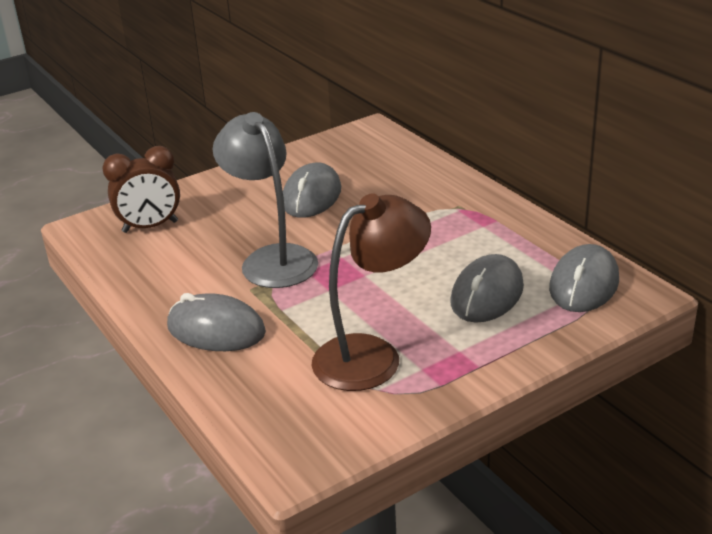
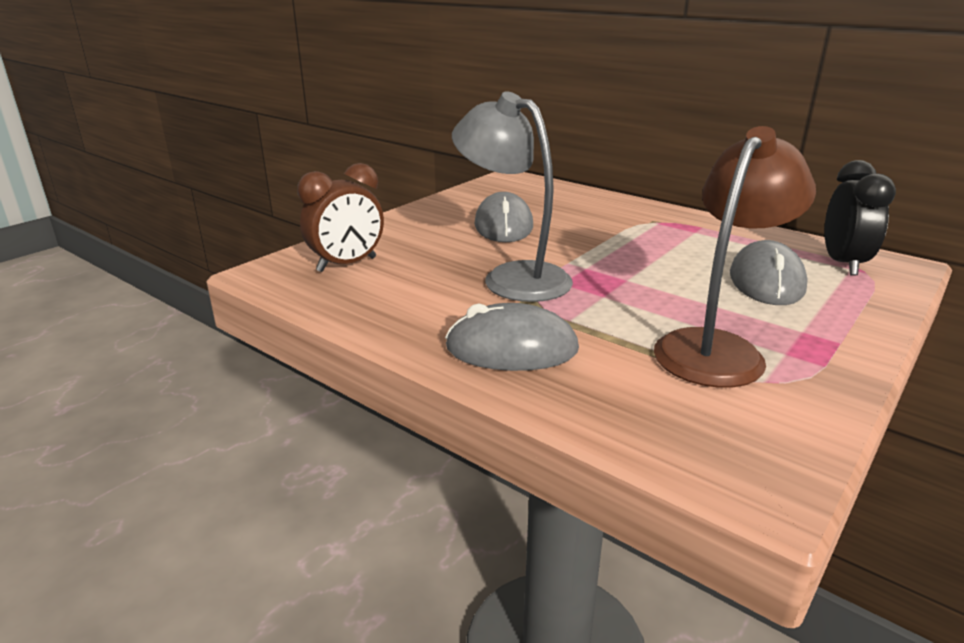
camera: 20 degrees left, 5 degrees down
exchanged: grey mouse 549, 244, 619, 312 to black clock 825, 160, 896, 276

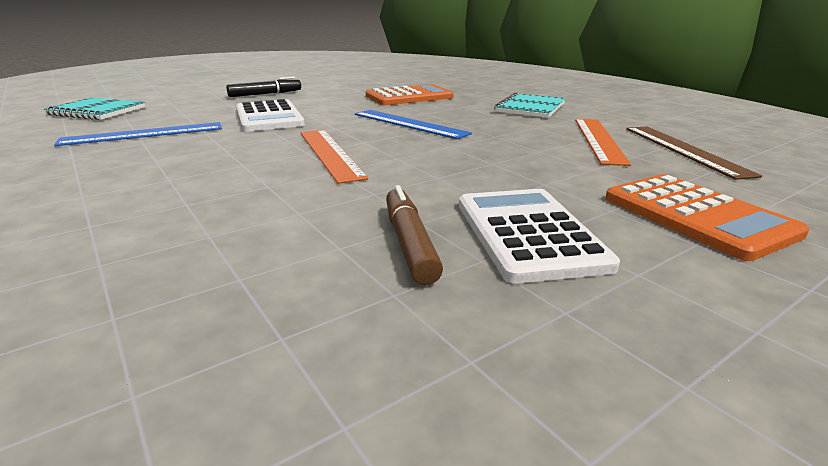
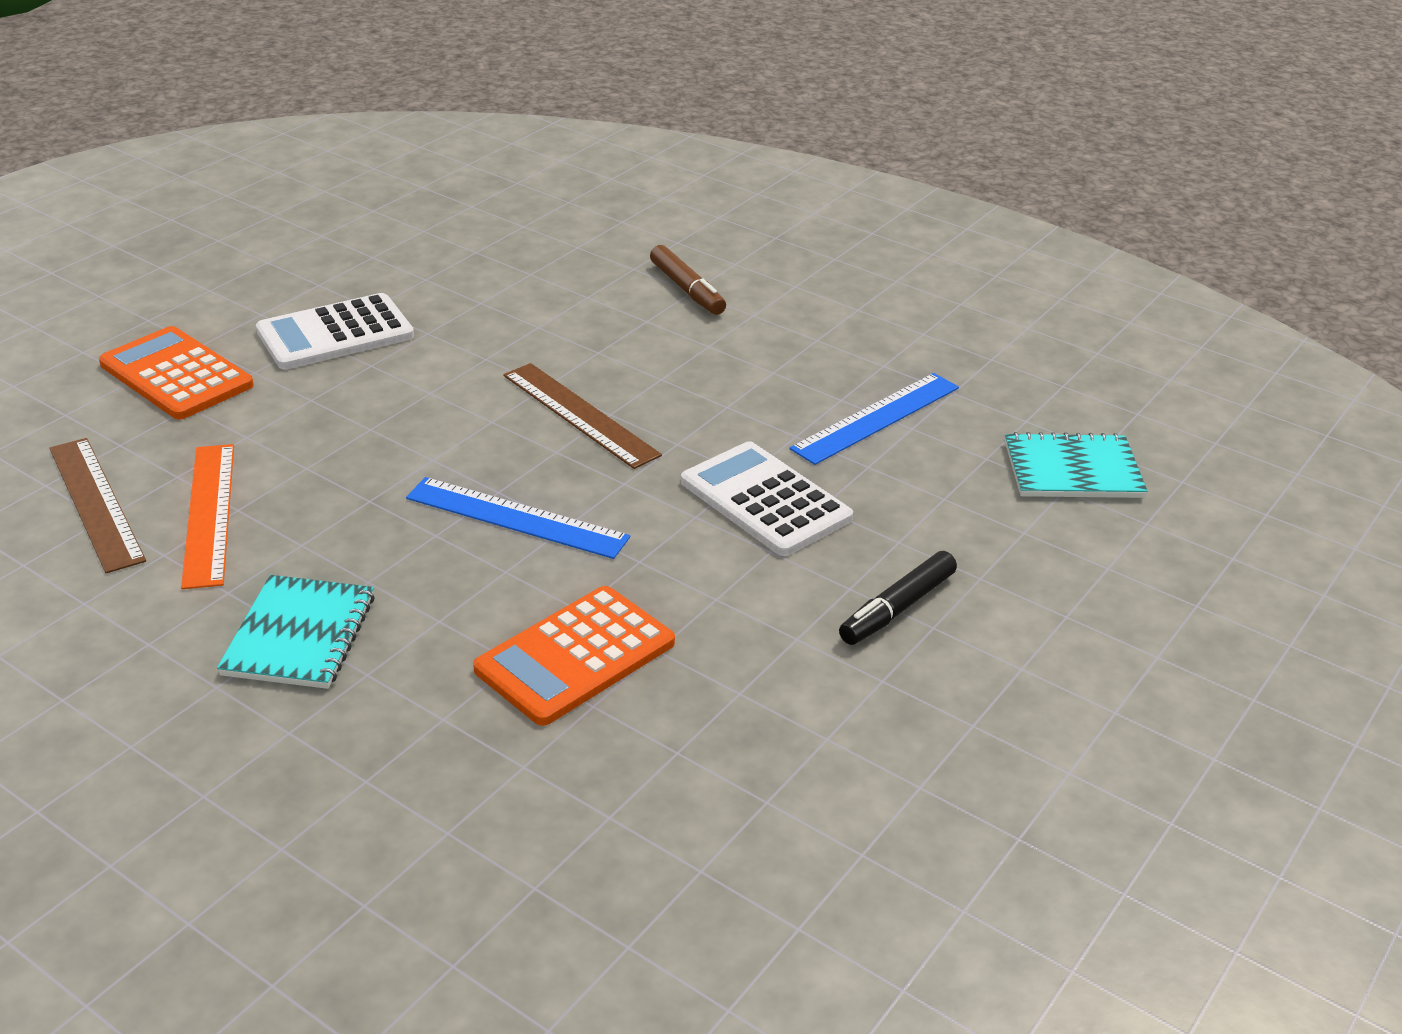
camera: 160 degrees right, 10 degrees up
relocated: brown marker 386, 185, 443, 285 to 650, 245, 726, 315
colour: orange ruler 301, 130, 368, 184 to brown ruler 504, 363, 662, 469
spun: white calculator 459, 189, 620, 284 = 256, 293, 414, 369 90 degrees clockwise

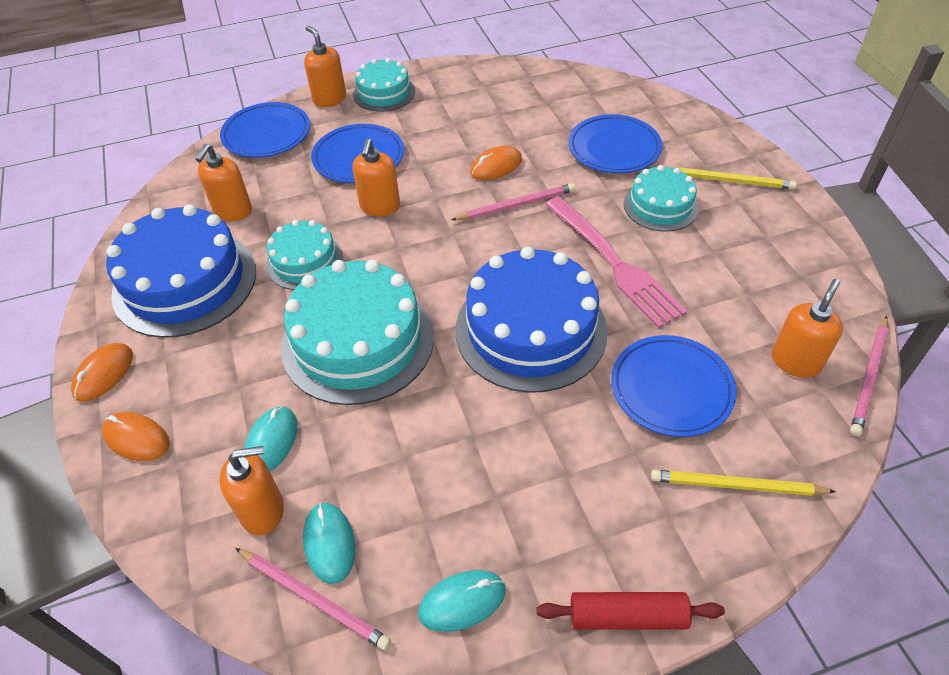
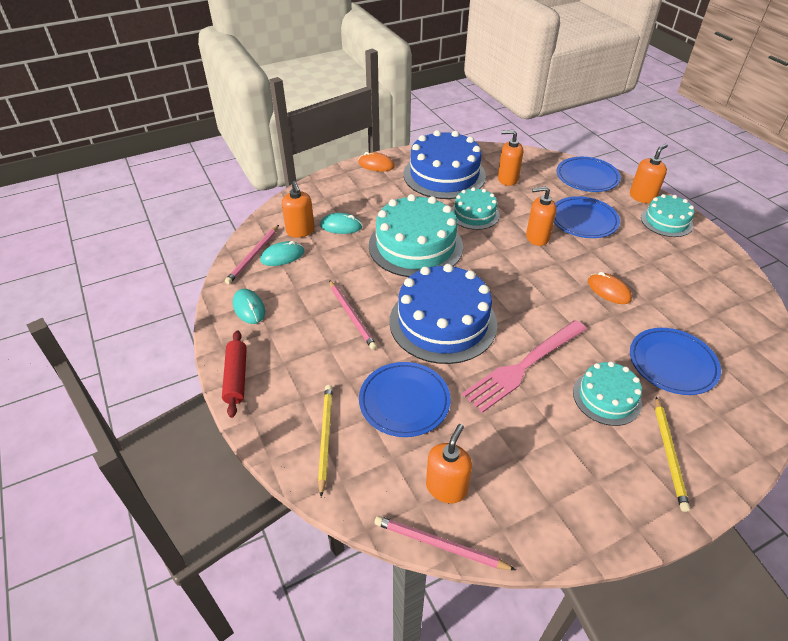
camera: 80 degrees right, 5 degrees down
missing: orange mouse 102, 412, 170, 461
relocated: pink pencil 451, 183, 575, 220 to 329, 280, 377, 350
spun: orange soap dispenser 772, 279, 843, 378 = 426, 424, 472, 503 90 degrees counterclockwise

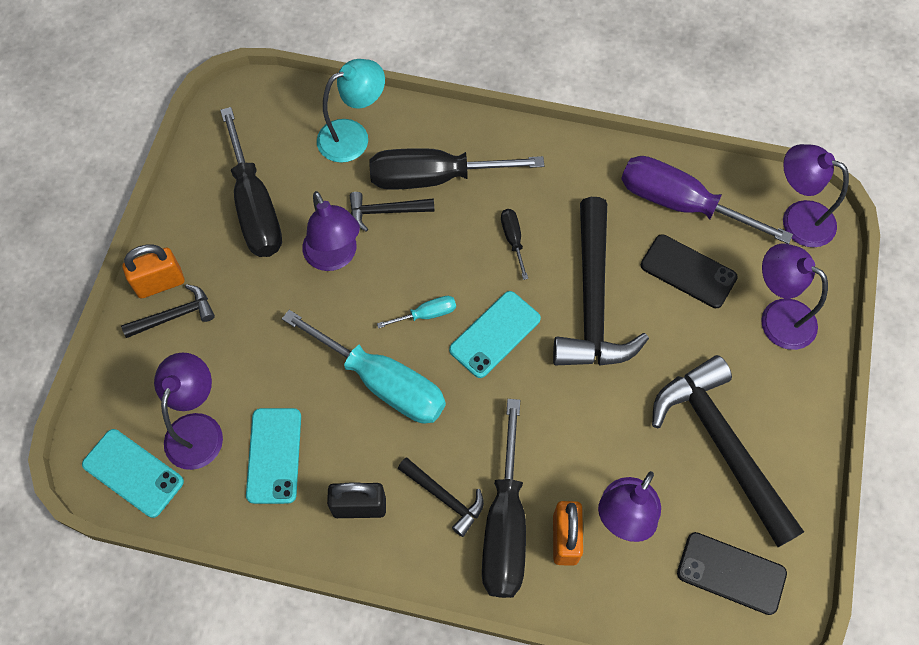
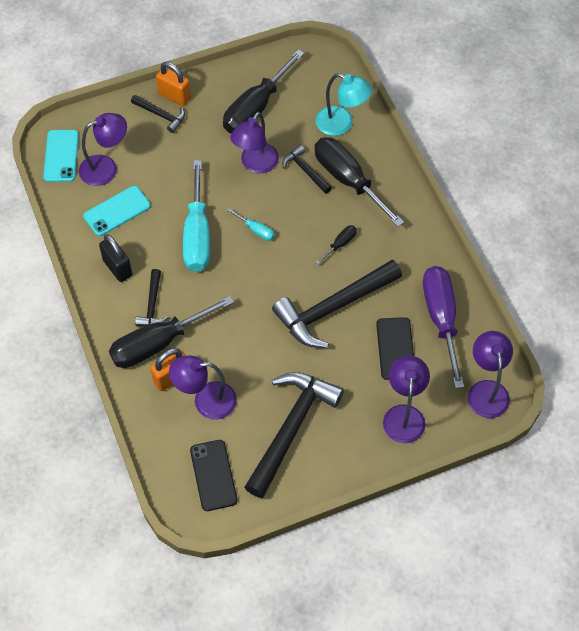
camera: 55 degrees right, 5 degrees down
missing: turquoise phone 449, 291, 541, 378

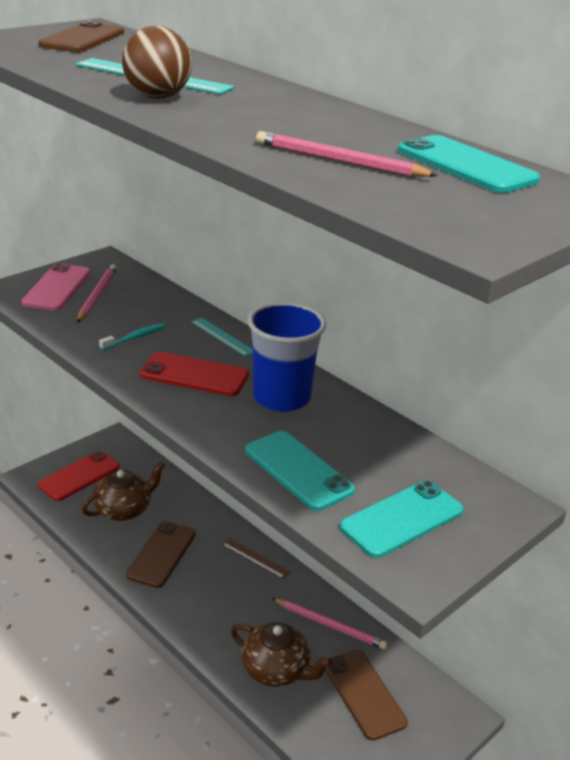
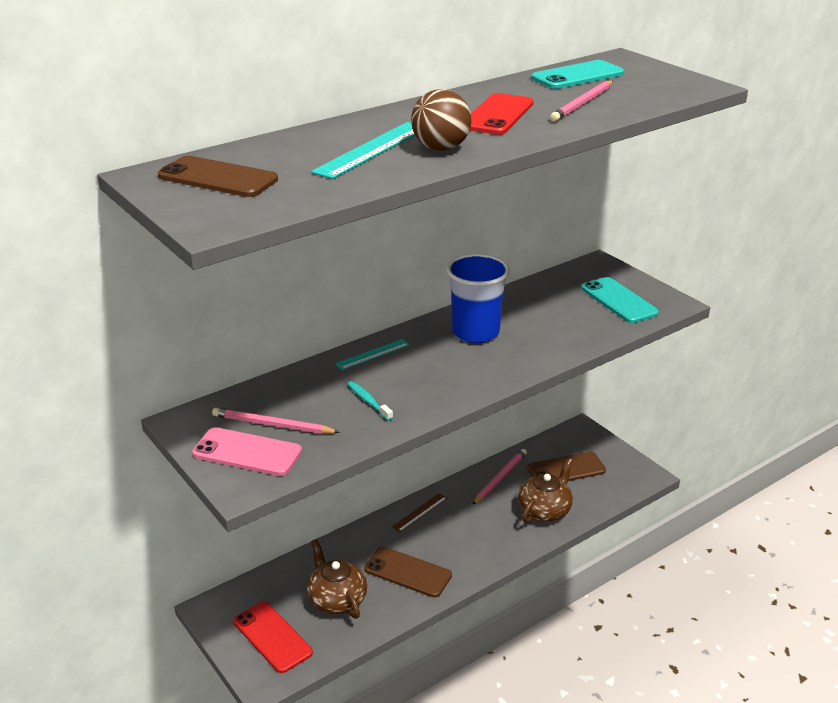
camera: 80 degrees left, 0 degrees up
missing: turquoise phone 245, 431, 355, 511
relocated: red phone 140, 351, 249, 396 to 470, 93, 534, 135

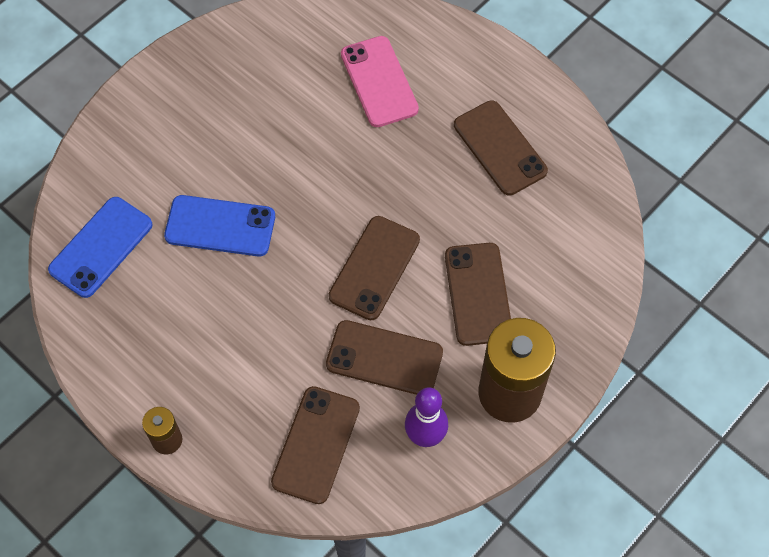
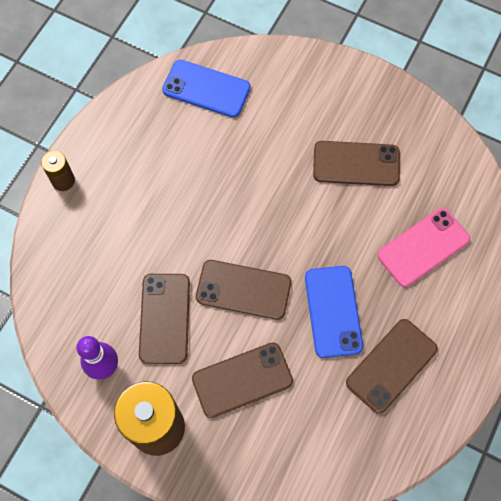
camera: 75 degrees right, 5 degrees up
relocated: blue phone 164, 195, 275, 256 to 305, 266, 363, 358; brown phone 271, 386, 360, 504 to 313, 141, 400, 186

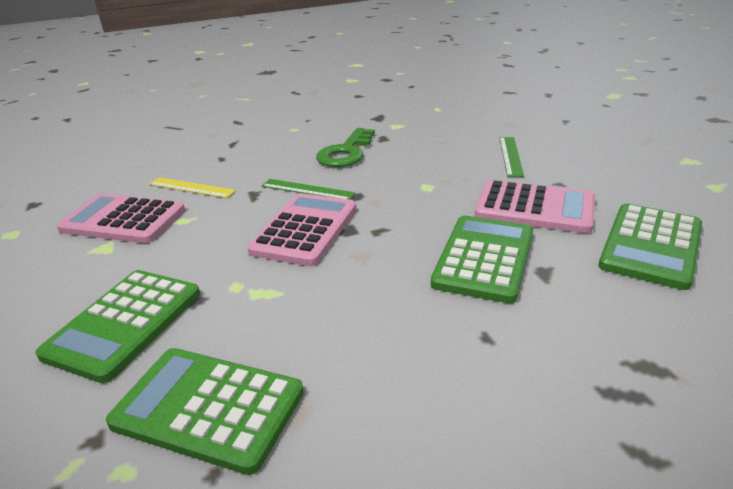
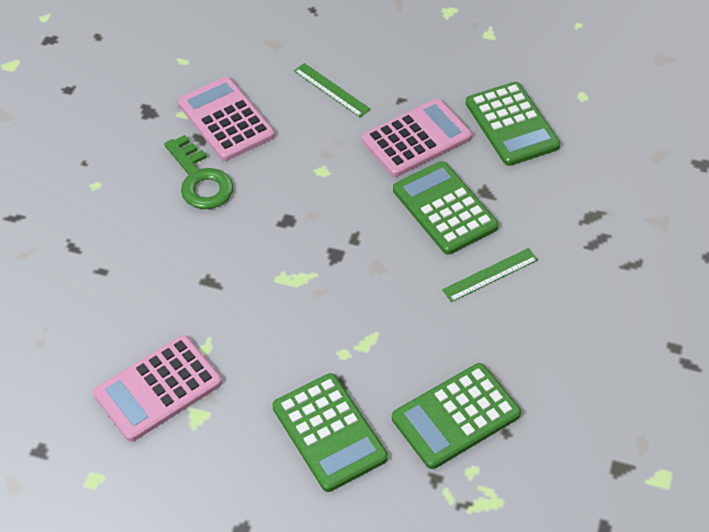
camera: 55 degrees left, 20 degrees up
missing: yellow ruler 149, 177, 236, 198
relocated: pink calculator 247, 193, 356, 266 to 178, 77, 275, 161; green ruler 261, 179, 355, 200 to 442, 248, 538, 302

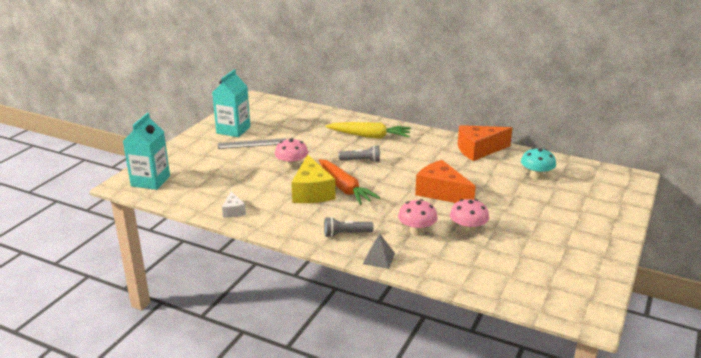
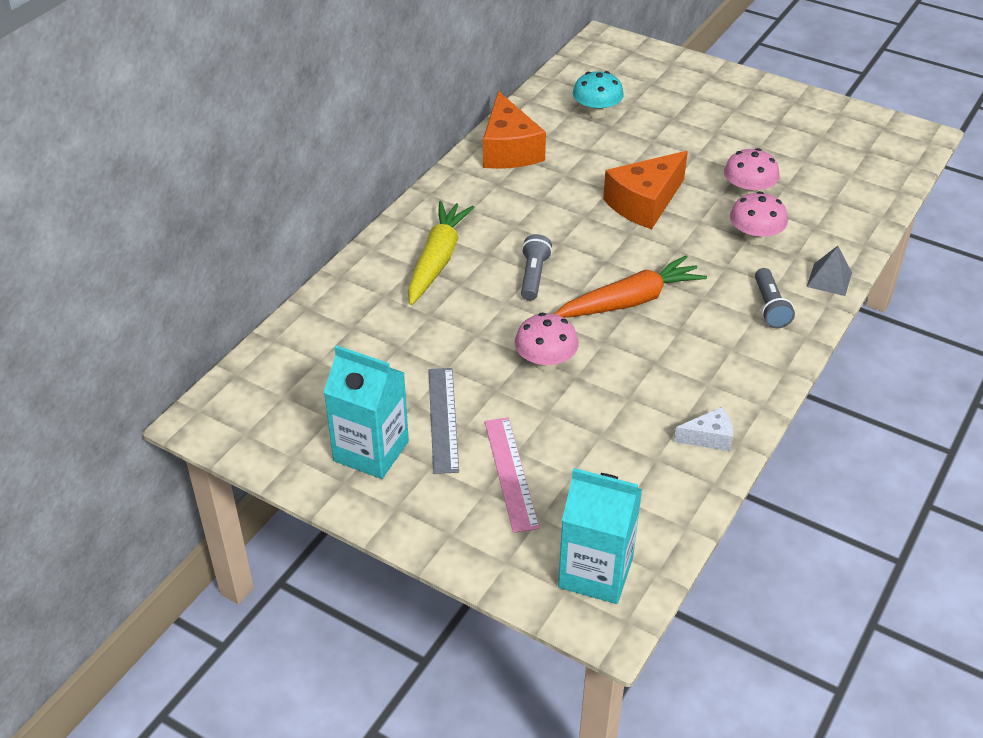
camera: 85 degrees left, 15 degrees up
missing: yellow cheese 291, 154, 336, 203
appeared: pink ruler 484, 417, 539, 533

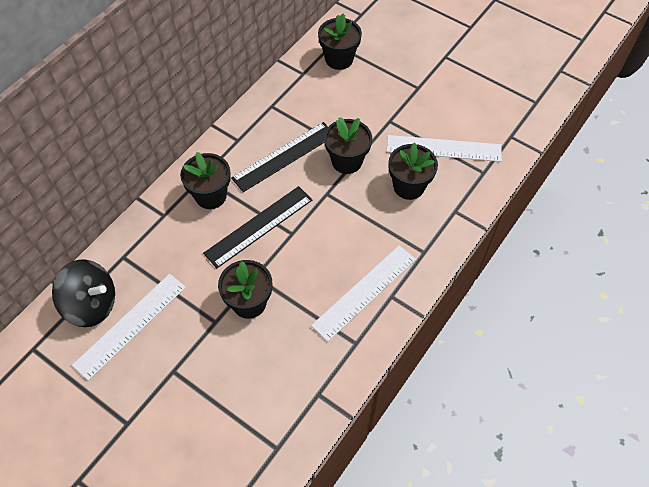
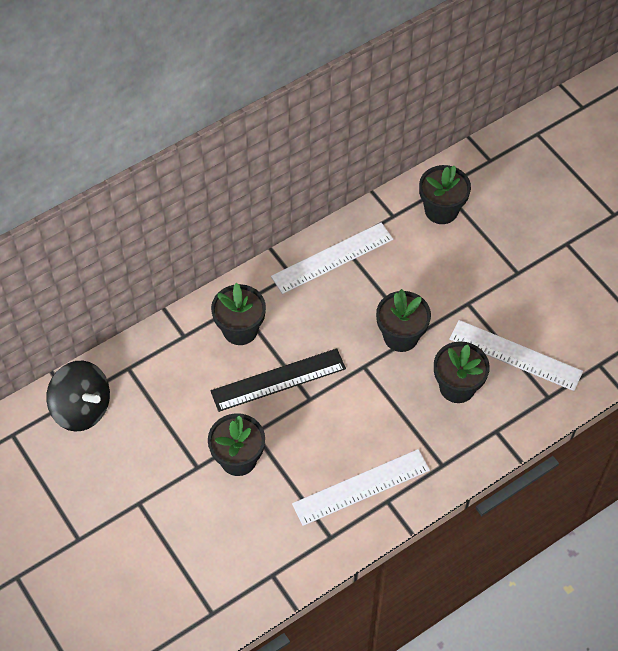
camera: 20 degrees right, 0 degrees up
missing: black ruler 231, 122, 328, 192
relocated: white ruler 72, 274, 186, 381 to 271, 223, 393, 294

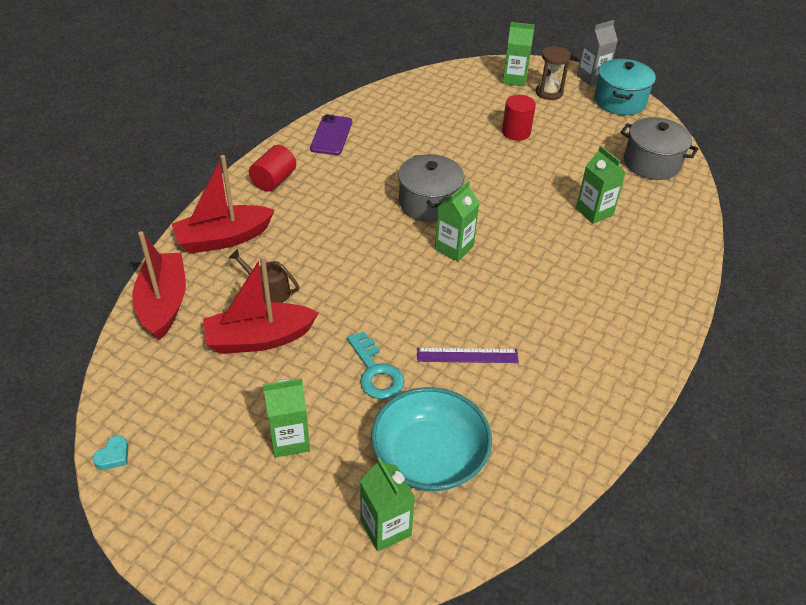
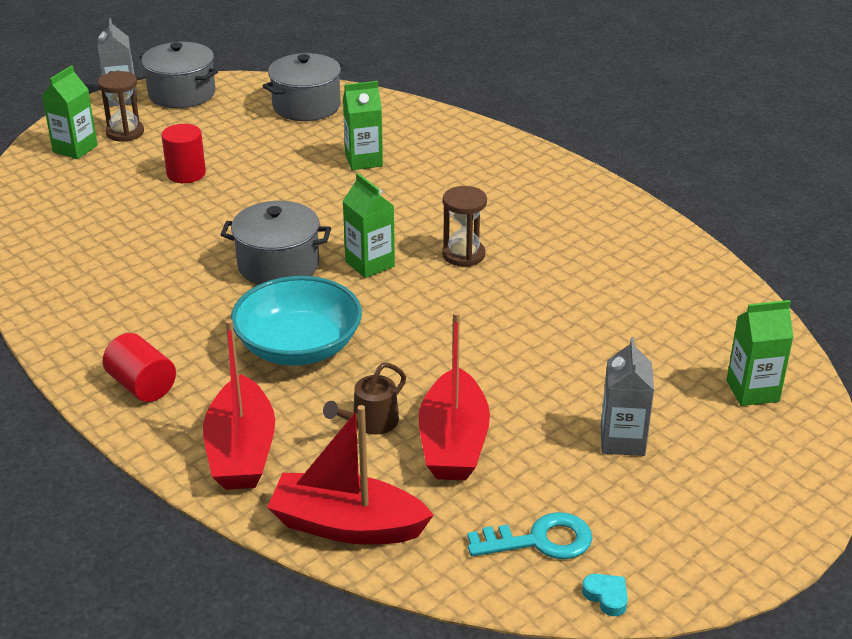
camera: 70 degrees left, 10 degrees down
missing: purple phone 310, 115, 352, 155; purple ruler 417, 348, 519, 363
appeared: brown hourglass 442, 186, 487, 267
relocated: turquoise key 347, 332, 404, 399 to 467, 512, 592, 559; turquoise bowl 371, 387, 492, 491 to 231, 276, 362, 366
colour: green carton 263, 378, 310, 458 to grey carton 601, 337, 654, 456; turquoise pot 594, 59, 656, 115 to grey pot 140, 42, 218, 108

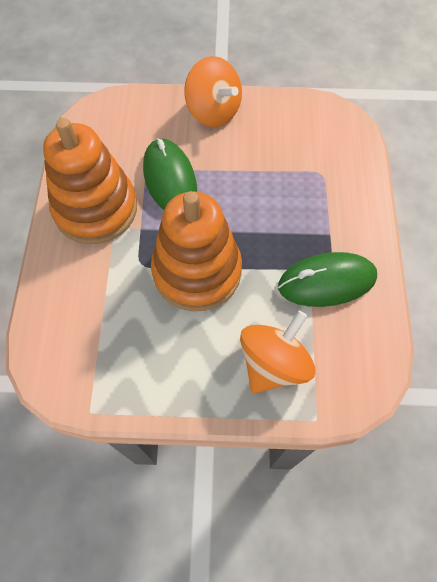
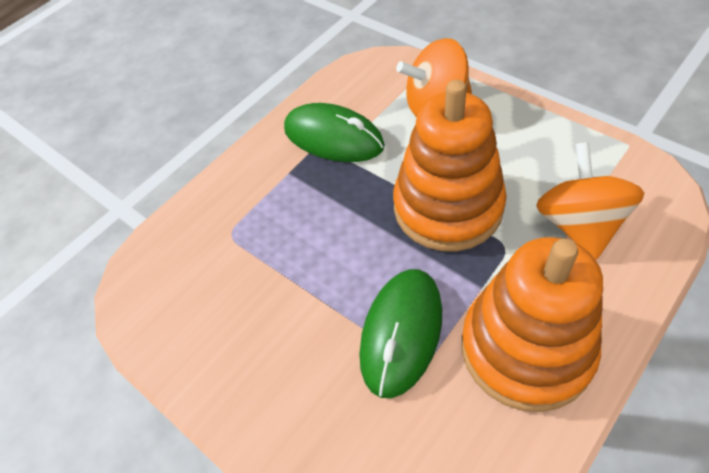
camera: 135 degrees left, 10 degrees down
relocated: orange spinning top 184, 56, 242, 127 to 536, 142, 644, 260

